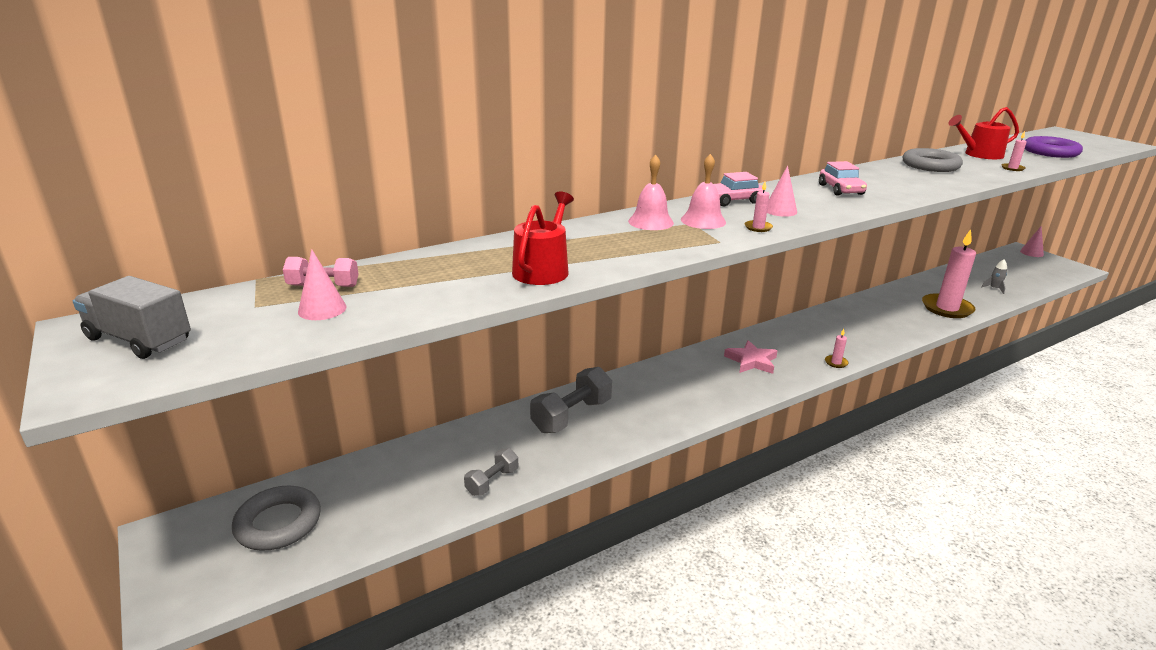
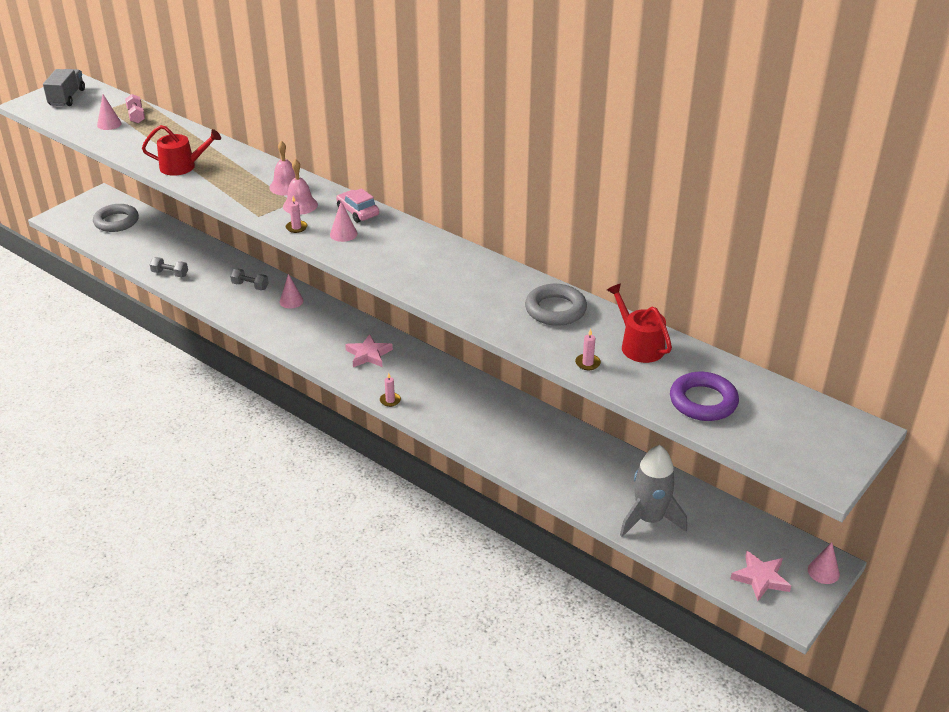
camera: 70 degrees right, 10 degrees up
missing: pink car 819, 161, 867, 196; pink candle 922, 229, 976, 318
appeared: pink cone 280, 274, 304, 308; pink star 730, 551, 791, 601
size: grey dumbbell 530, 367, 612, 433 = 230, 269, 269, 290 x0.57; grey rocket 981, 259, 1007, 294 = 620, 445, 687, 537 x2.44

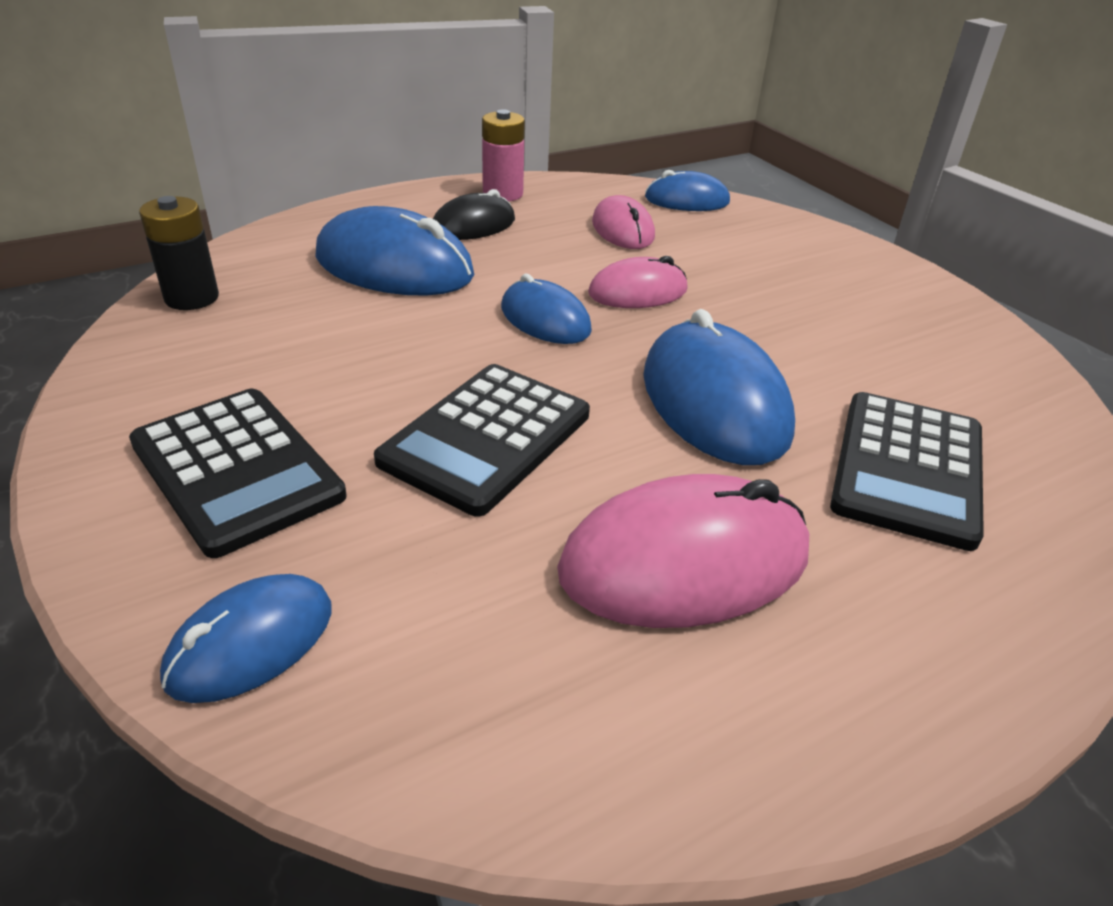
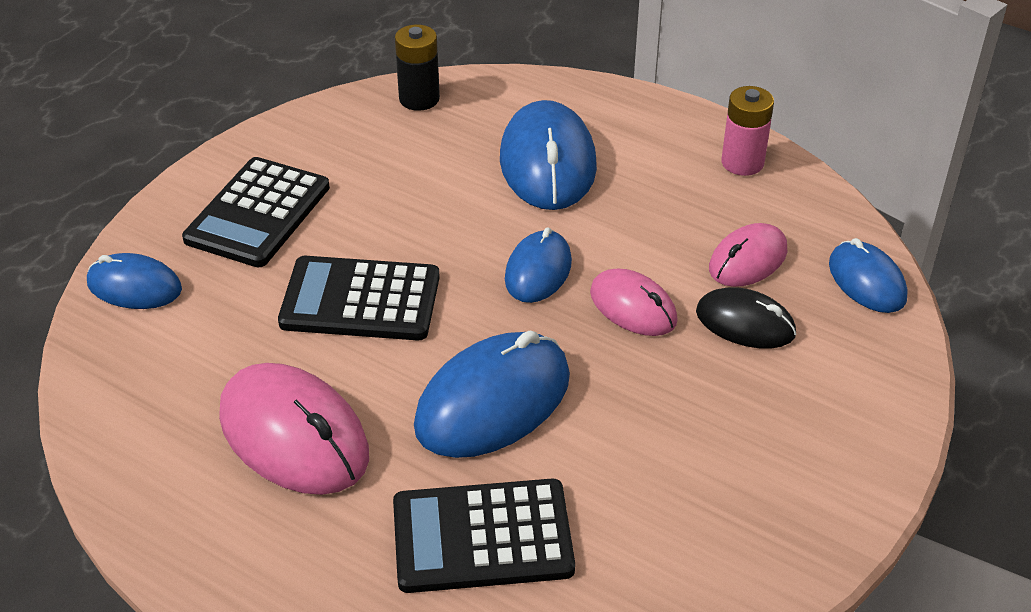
camera: 65 degrees right, 5 degrees up
relocated: black mouse 433, 189, 515, 240 to 696, 287, 796, 349

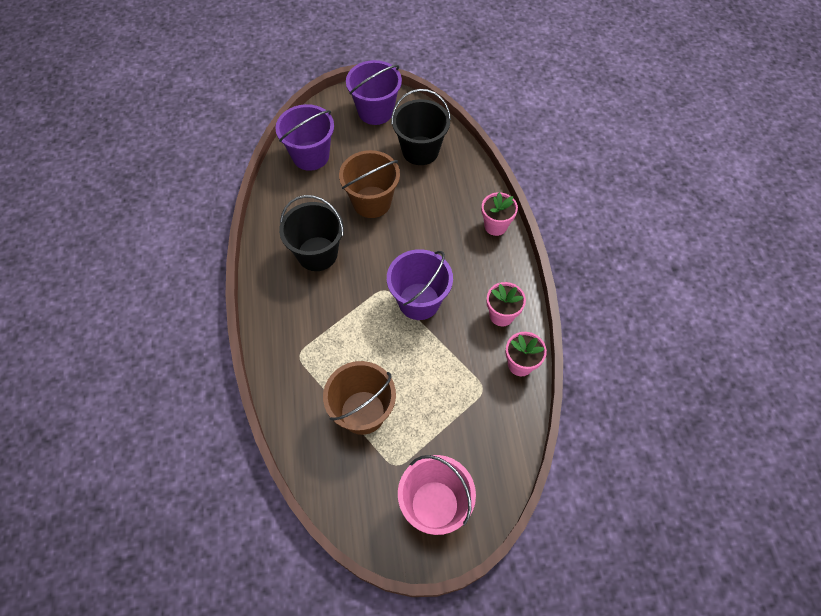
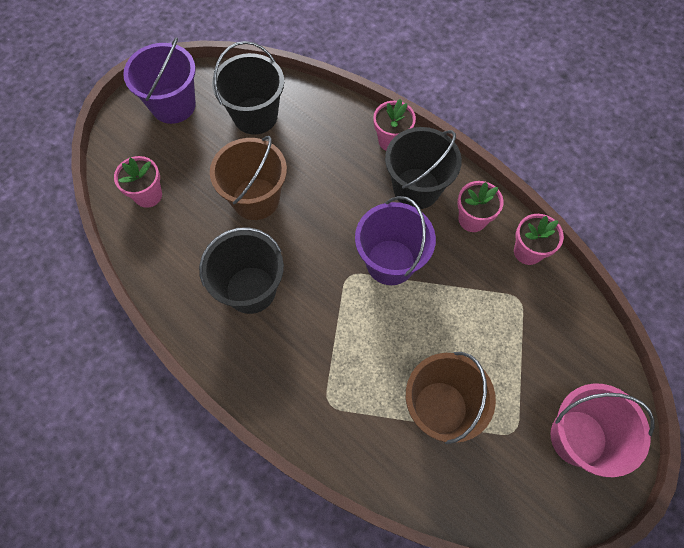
camera: 40 degrees left, 5 degrees up
appeared: black bucket 385, 127, 462, 209
exchanged: purple bucket 275, 104, 334, 171 to pink flower pot 114, 156, 162, 208

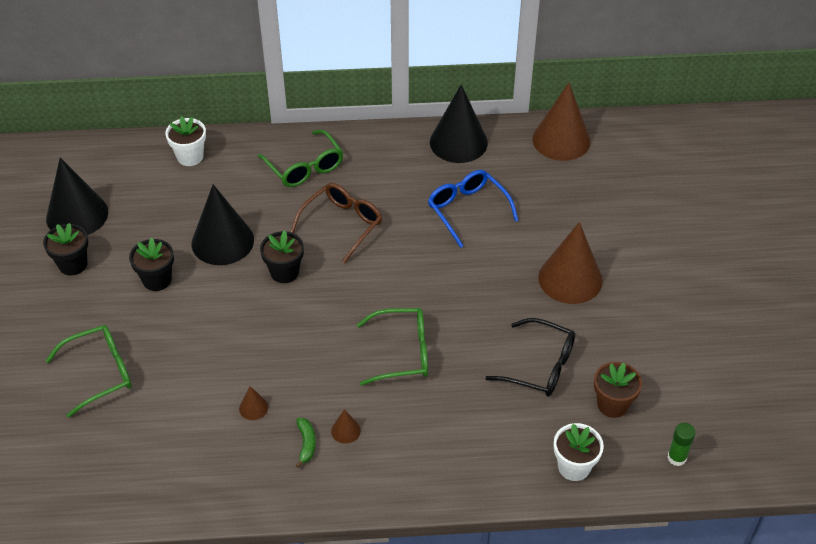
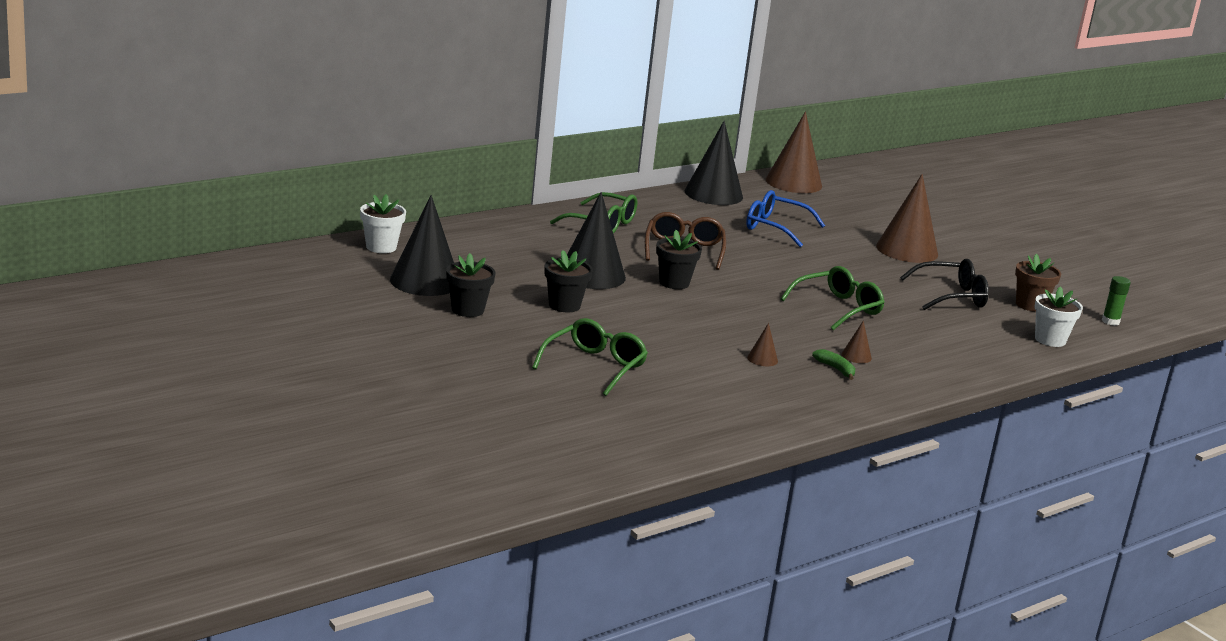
camera: 35 degrees left, 25 degrees down
relocated: white flower pot 165, 116, 206, 166 to 360, 194, 406, 253

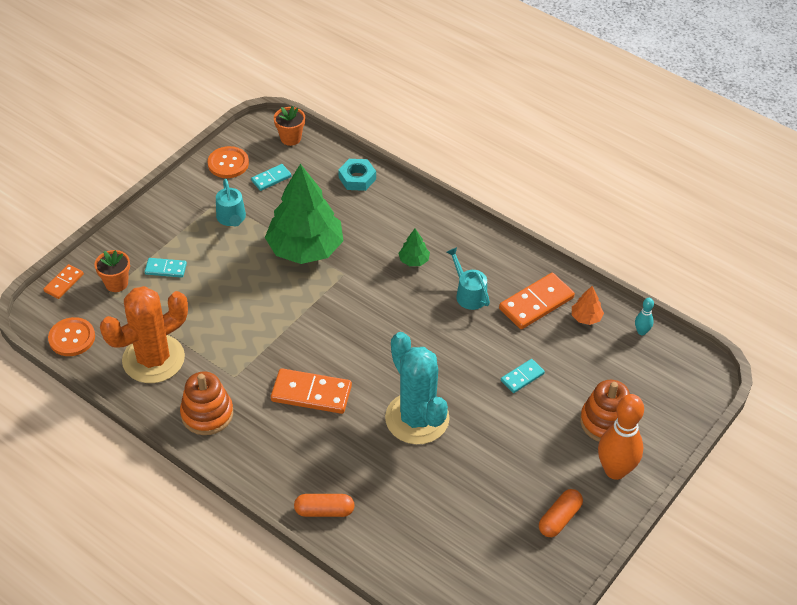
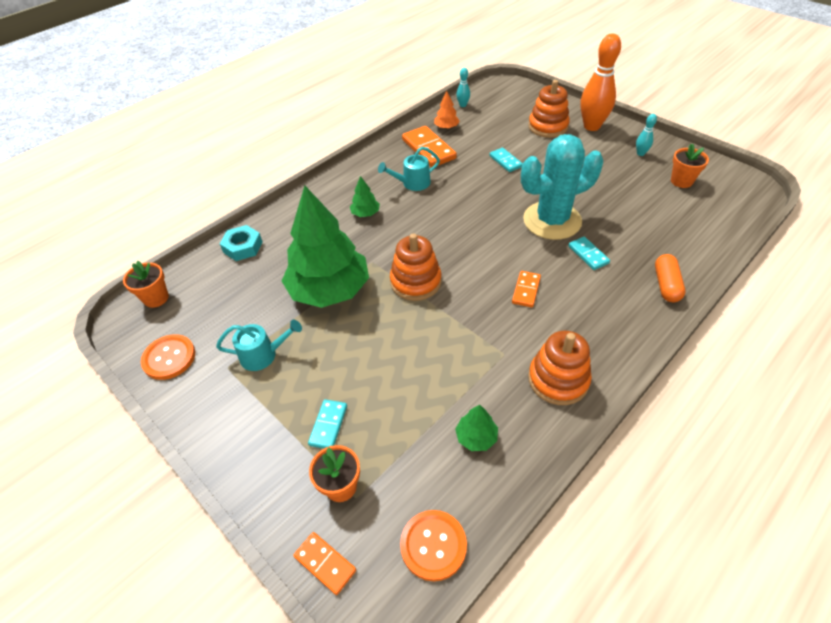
camera: 80 degrees left, 0 degrees up
appeared: orange stacking toy 390, 233, 442, 301; orange flower pot 671, 144, 709, 188
relocated: turquoise domino 251, 164, 291, 191 to 568, 237, 610, 270
exchanged: orange cactus 100, 286, 188, 383 to green tree 455, 405, 498, 451; orange capsule 539, 489, 583, 537 to turquoise bowling pin 636, 114, 657, 156
size: orange domino 271, 368, 352, 414 = 512, 271, 541, 308 x0.56

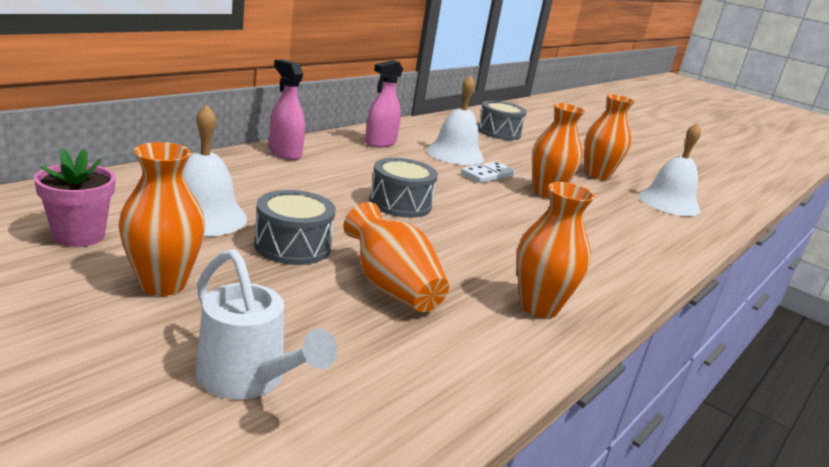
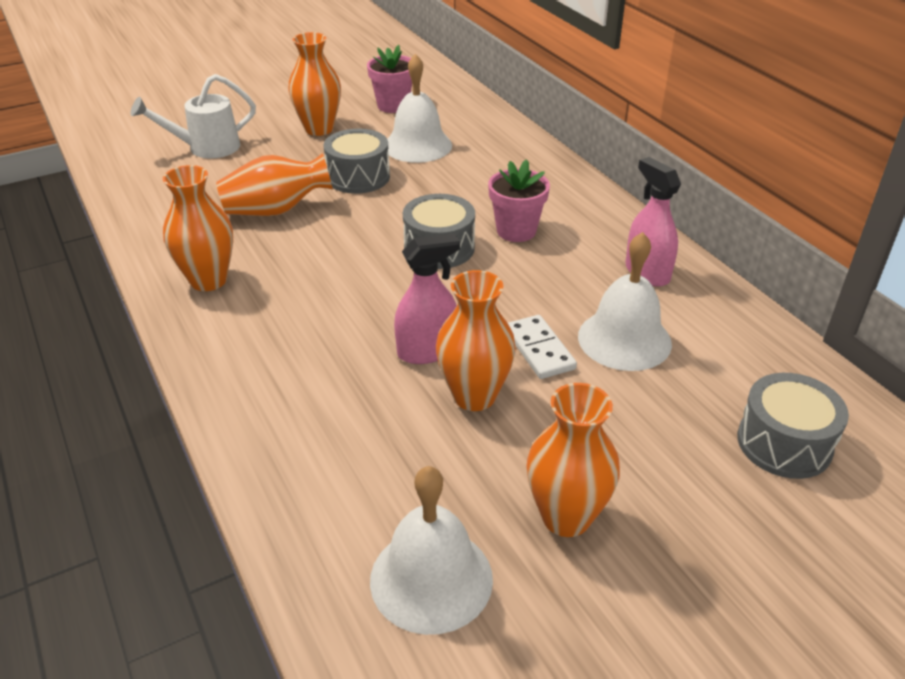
camera: 115 degrees right, 15 degrees up
appeared: pink flower pot 488, 159, 550, 242
relocated: pink spray bottle 269, 59, 305, 160 to 394, 233, 460, 364

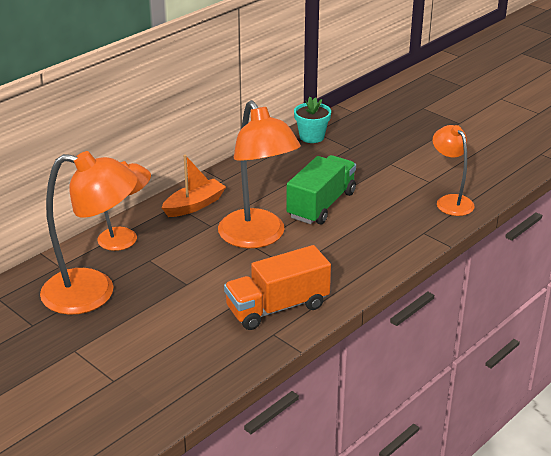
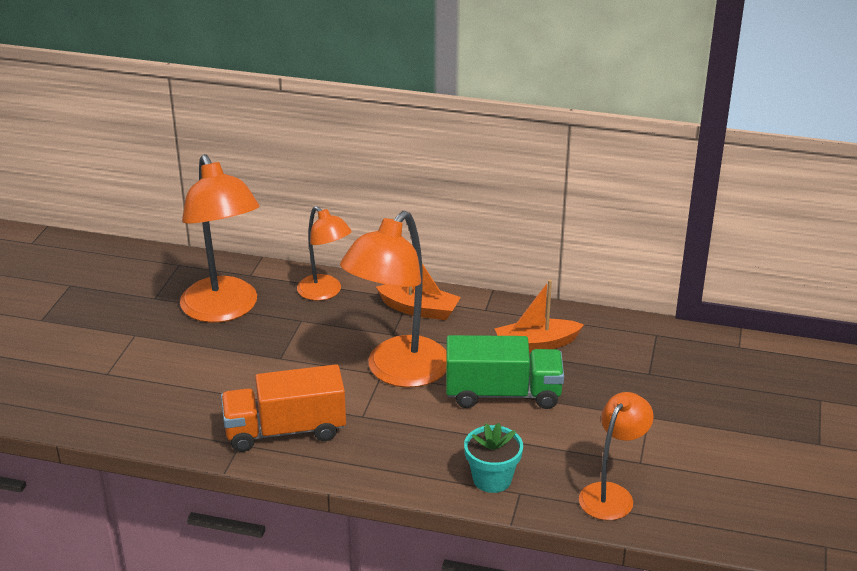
camera: 60 degrees right, 0 degrees up
appeared: orange boat 494, 280, 584, 353
relocated: turquoise flower pot 294, 97, 331, 143 to 464, 423, 523, 493
spun: orange truck 224, 245, 331, 330 = 221, 364, 346, 452 45 degrees counterclockwise

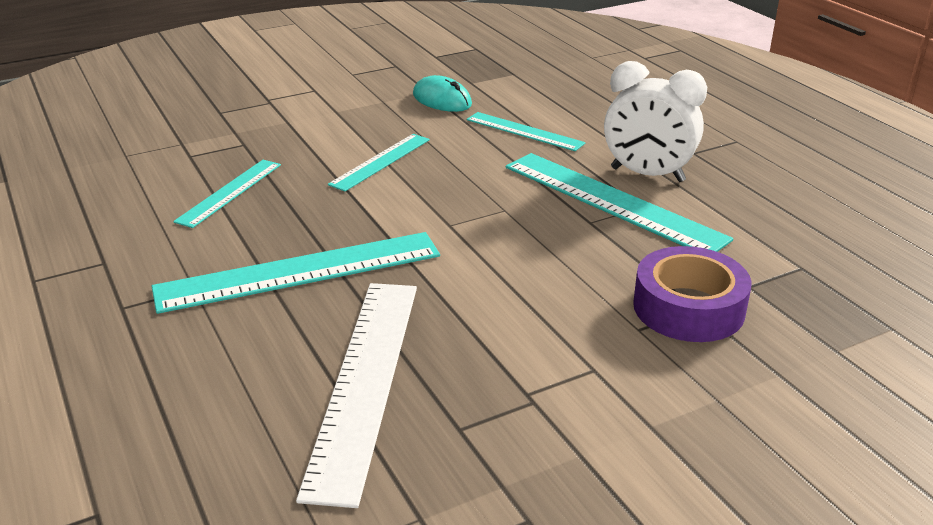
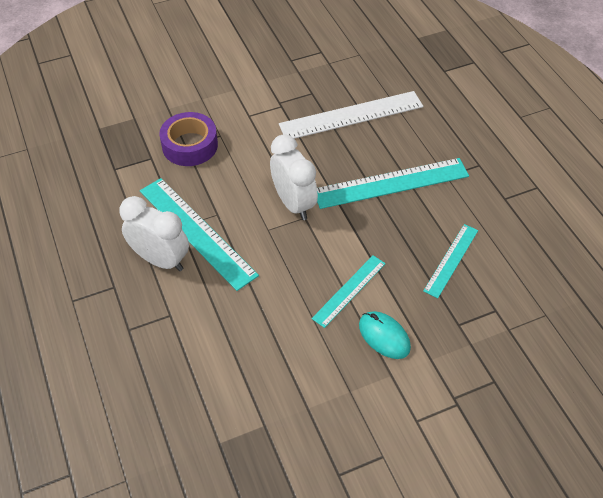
camera: 175 degrees left, 20 degrees up
missing: turquoise ruler 467, 112, 586, 151
appeared: white clock 270, 134, 318, 220
relocated: turquoise mouse 413, 75, 472, 112 to 359, 311, 411, 359
spun: white ruler 296, 283, 417, 508 = 279, 91, 423, 139 60 degrees clockwise

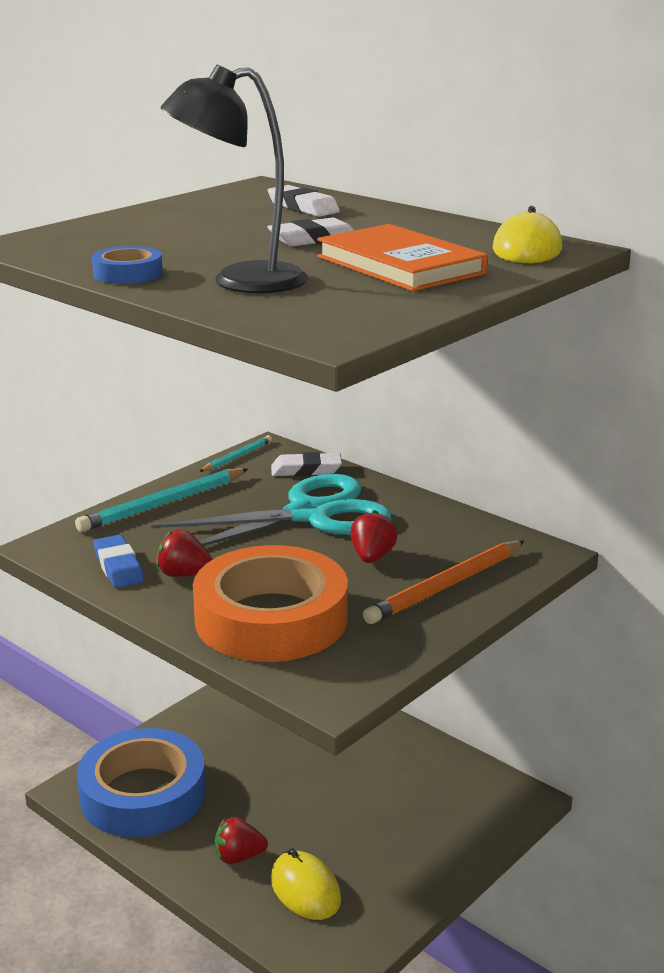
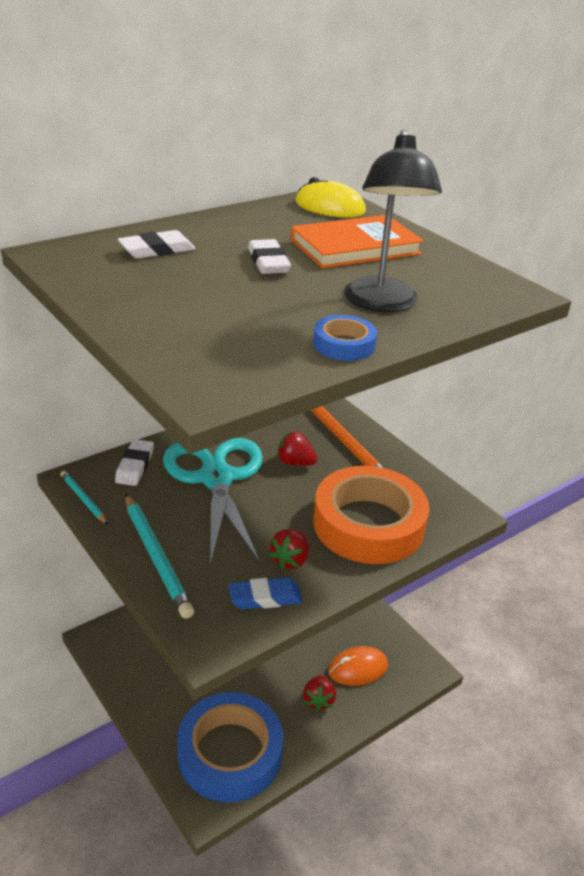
camera: 80 degrees left, 10 degrees up
colour: yellow mouse 271, 848, 341, 920 to orange mouse 328, 646, 388, 686

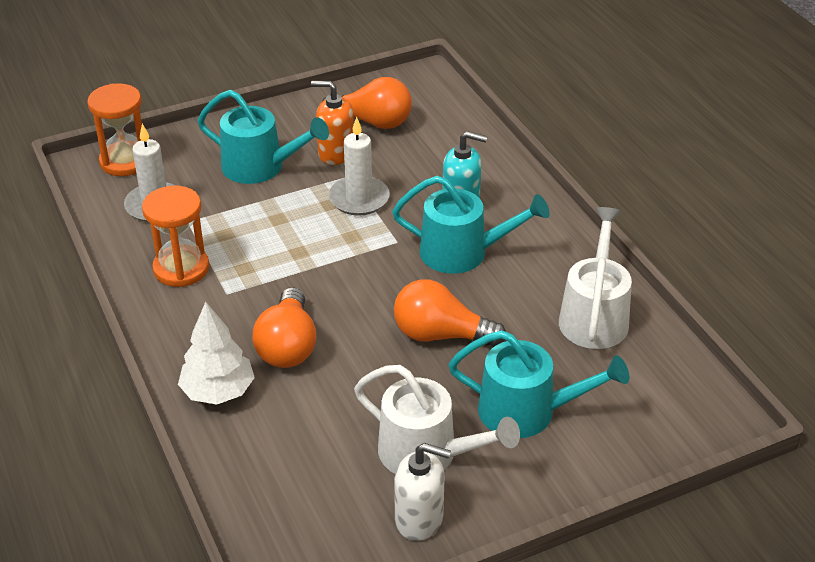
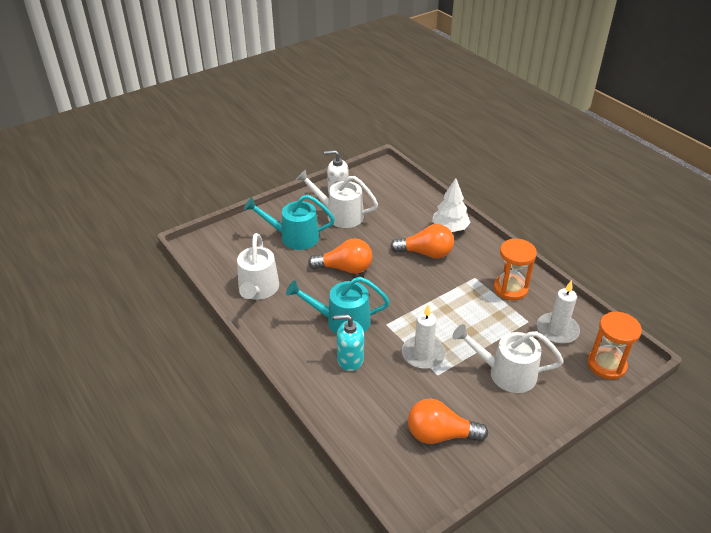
camera: 170 degrees right, 0 degrees up
missing: orange soap dispenser 311, 81, 354, 165
colour: turquoise watering can 197, 90, 329, 184 to white watering can 453, 324, 564, 393
spun: orange light bulb 252, 287, 317, 368 = 390, 224, 454, 258 105 degrees clockwise

